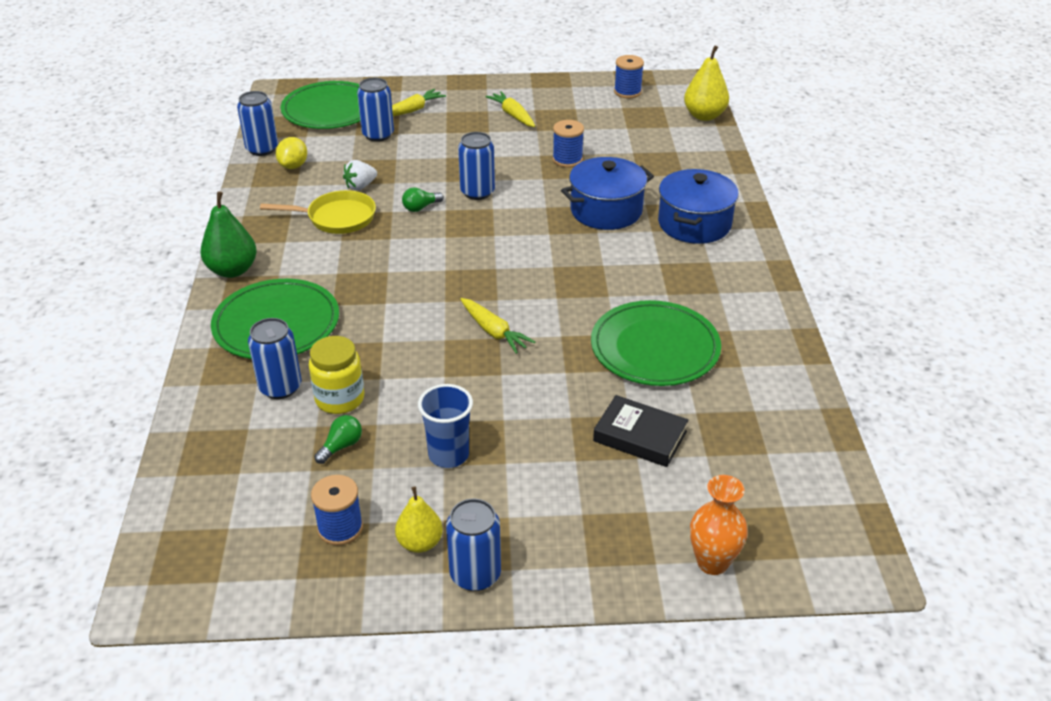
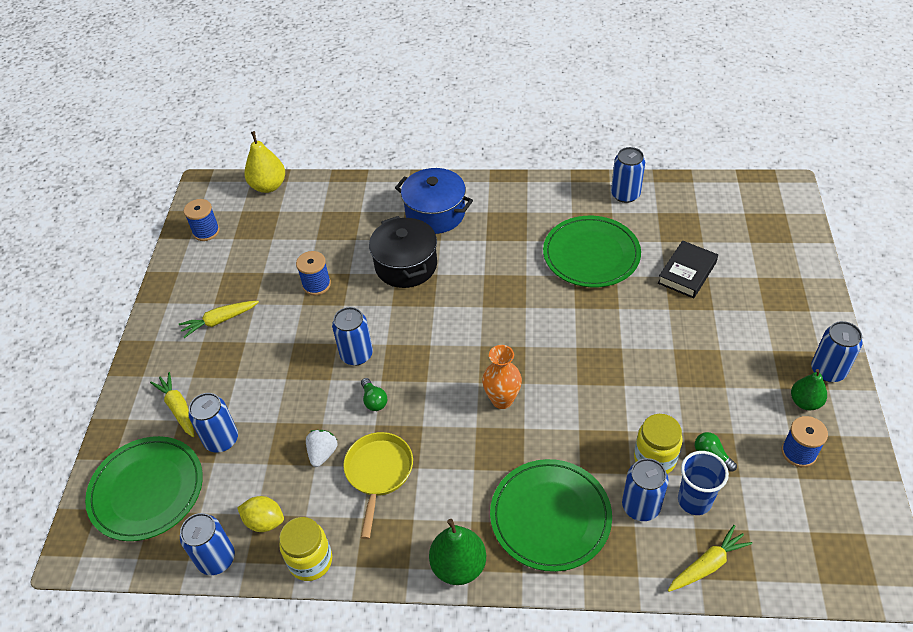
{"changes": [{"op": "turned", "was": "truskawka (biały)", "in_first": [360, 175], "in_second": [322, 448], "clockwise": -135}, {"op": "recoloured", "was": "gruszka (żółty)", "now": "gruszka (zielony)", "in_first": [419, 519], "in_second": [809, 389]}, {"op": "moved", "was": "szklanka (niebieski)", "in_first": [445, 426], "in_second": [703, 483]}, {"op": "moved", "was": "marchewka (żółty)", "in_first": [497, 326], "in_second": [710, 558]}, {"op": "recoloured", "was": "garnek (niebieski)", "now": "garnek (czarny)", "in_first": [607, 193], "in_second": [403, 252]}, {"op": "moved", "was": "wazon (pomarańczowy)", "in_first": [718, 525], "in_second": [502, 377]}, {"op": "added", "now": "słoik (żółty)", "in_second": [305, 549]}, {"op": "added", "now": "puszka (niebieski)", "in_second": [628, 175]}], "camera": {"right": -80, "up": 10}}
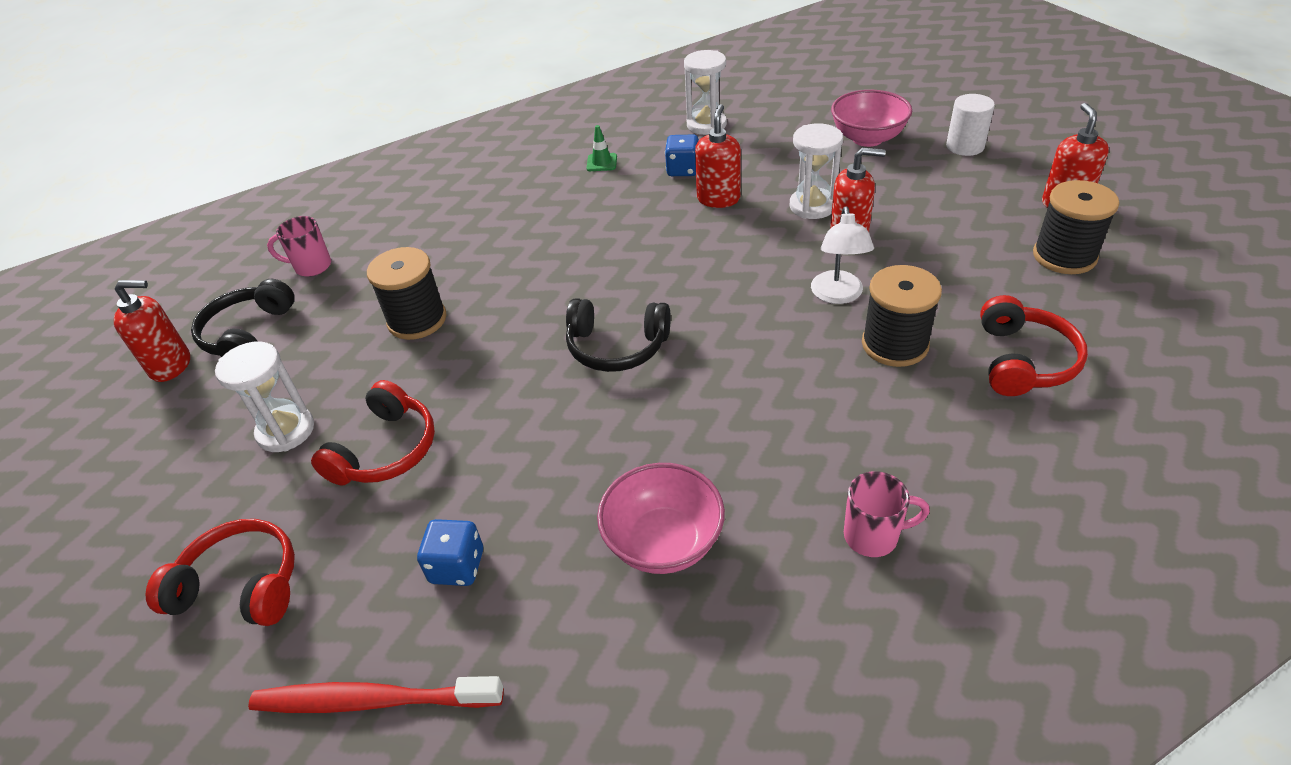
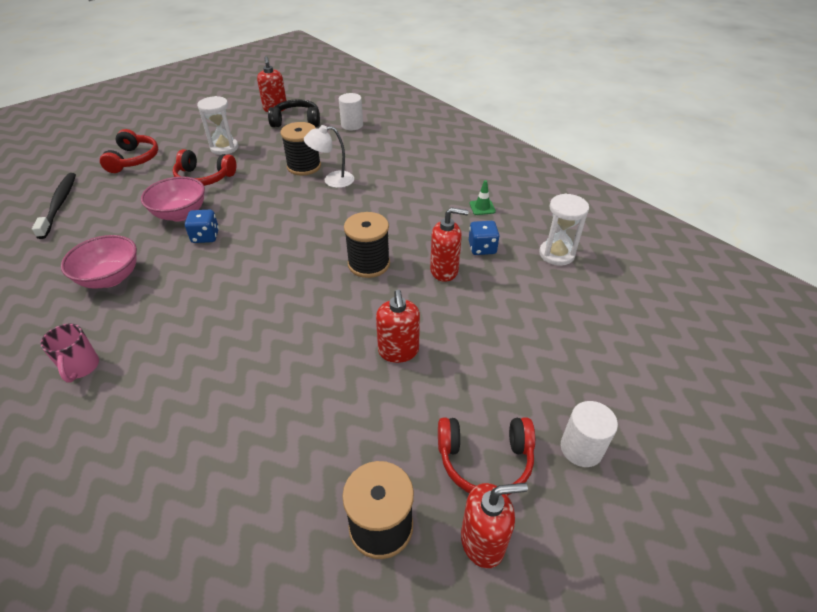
{"changes": [{"op": "recoloured", "was": "szczoteczka do zębów (czerwony)", "now": "szczoteczka do zębów (czarny)", "in_first": [376, 694], "in_second": [54, 206]}, {"op": "replaced", "was": "kubek (różowy)", "now": "walec (biały)", "in_first": [299, 246], "in_second": [351, 111]}, {"op": "moved", "was": "kostka do gry (niebieski)", "in_first": [450, 552], "in_second": [202, 226]}, {"op": "removed", "was": "słuchawki (czarny)", "in_first": [618, 335]}, {"op": "removed", "was": "klepsydra (biały)", "in_first": [816, 171]}, {"op": "moved", "was": "lampka (biały)", "in_first": [842, 255], "in_second": [329, 156]}, {"op": "moved", "was": "miska (różowy)", "in_first": [871, 118], "in_second": [173, 199]}, {"op": "moved", "was": "szpulka (czarny)", "in_first": [902, 316], "in_second": [367, 245]}, {"op": "moved", "was": "słuchawki (czerwony)", "in_first": [1034, 345], "in_second": [486, 456]}], "camera": {"right": 75, "up": 0}}
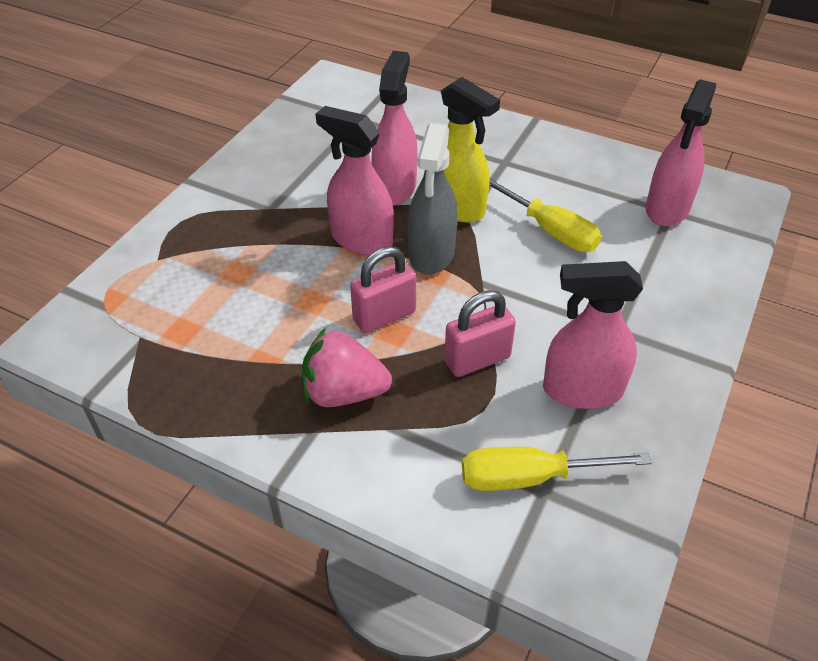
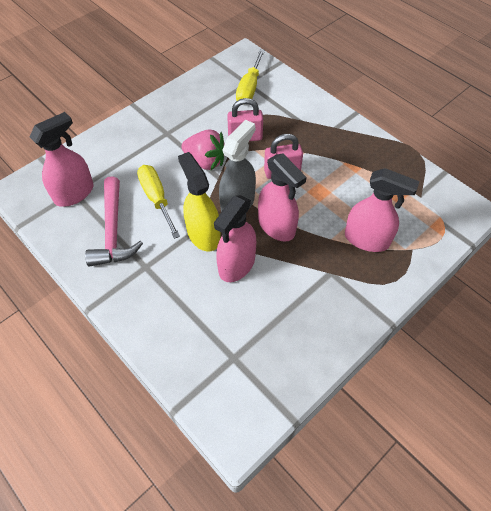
{"changes": [{"op": "moved", "was": "truskawka (różowy)", "in_first": [347, 367], "in_second": [203, 149]}, {"op": "turned", "was": "śrubokręt (żółty)", "in_first": [557, 469], "in_second": [250, 75], "clockwise": 90}, {"op": "moved", "was": "spryskiwacz (różowy)", "in_first": [593, 335], "in_second": [382, 210]}, {"op": "added", "now": "młotek (różowy)", "in_second": [114, 221]}], "camera": {"right": -160, "up": 10}}
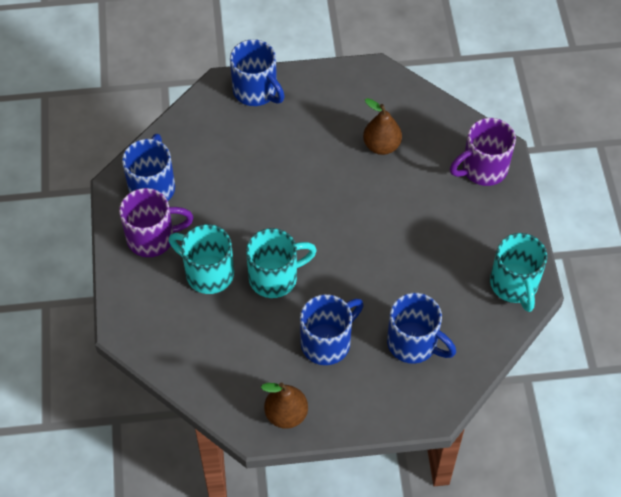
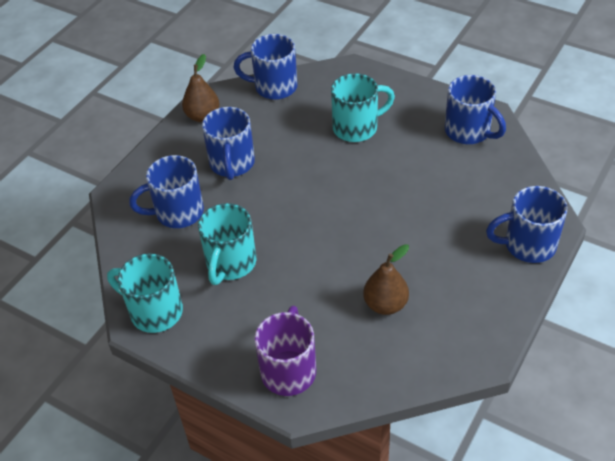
{"changes": [{"op": "removed", "was": "kubek (fioletowy)", "in_first": [156, 222]}, {"op": "moved", "was": "kubek (turkusowy)", "in_first": [281, 263], "in_second": [227, 244]}, {"op": "added", "now": "kubek (niebieski)", "in_second": [265, 67]}], "camera": {"right": 130, "up": -10}}
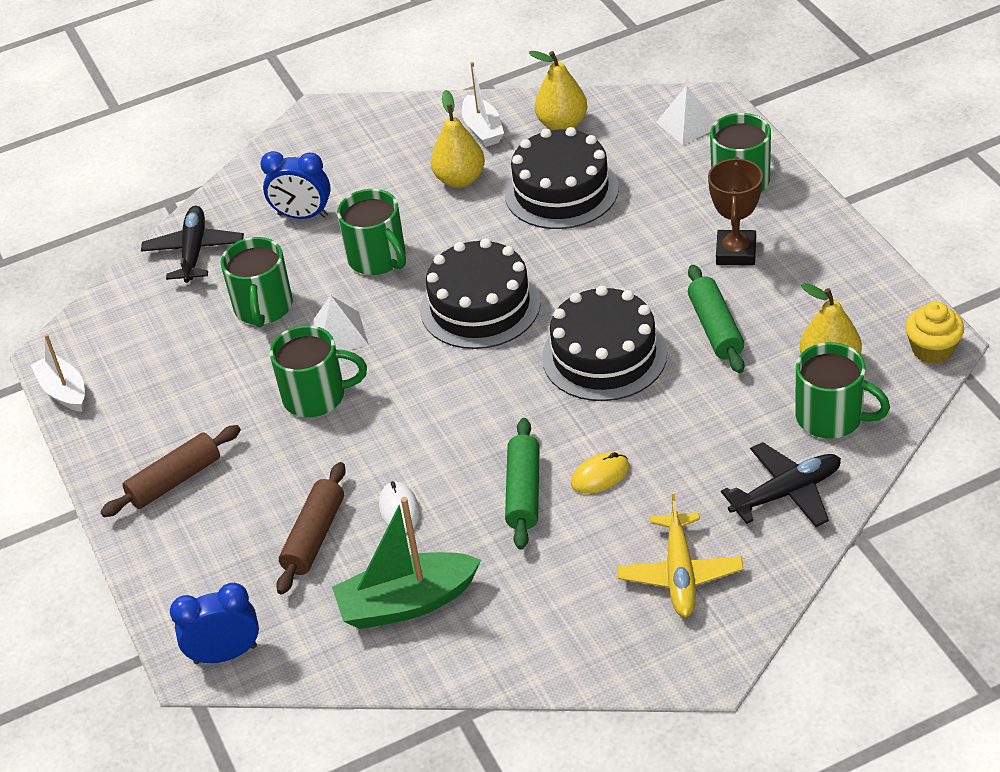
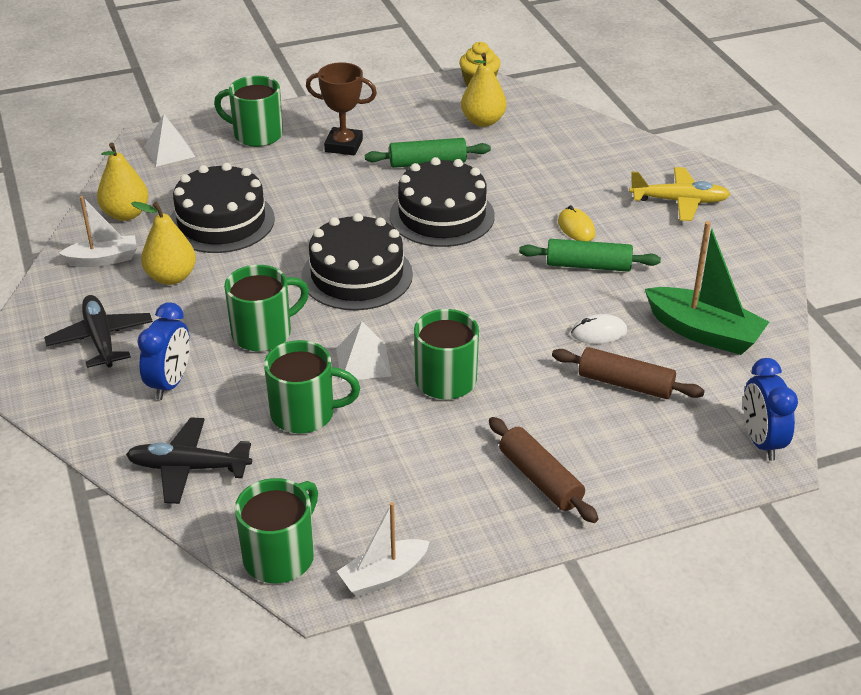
{"changes": [{"op": "turned", "was": "łódka (zielony)", "in_first": [406, 563], "in_second": [707, 288], "clockwise": -45}, {"op": "moved", "was": "samolot (czarny)", "in_first": [781, 484], "in_second": [98, 331]}, {"op": "moved", "was": "kubek (zielony)", "in_first": [843, 390], "in_second": [276, 530]}], "camera": {"right": -90, "up": -5}}
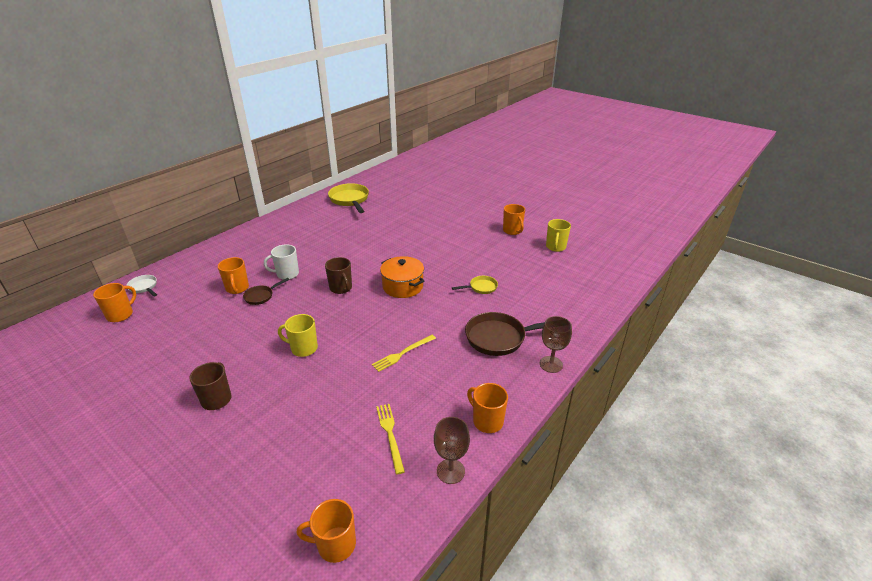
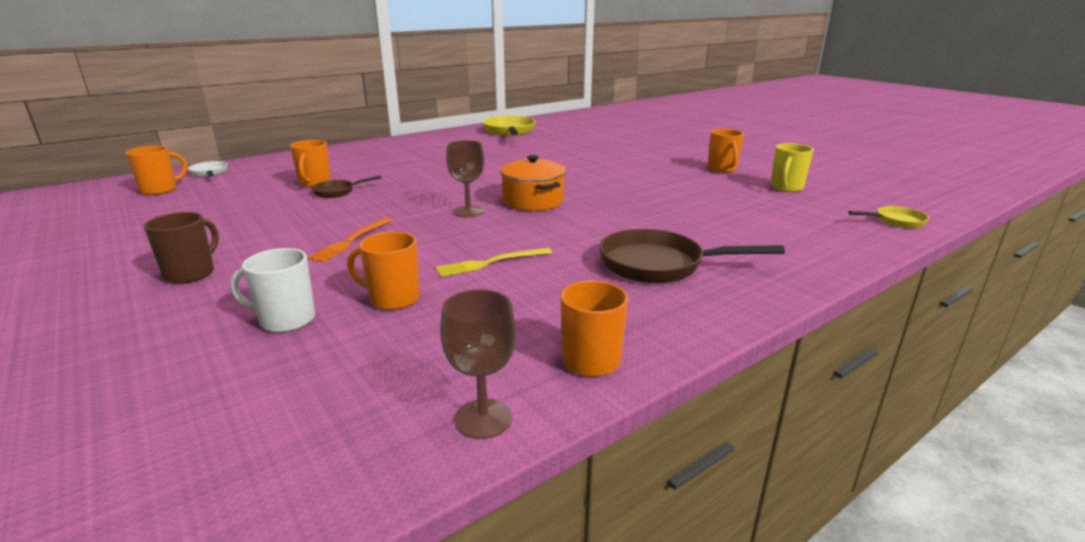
{"changes": [{"op": "moved", "was": "kubek (biały)", "in_first": [281, 262], "in_second": [272, 290]}, {"op": "replaced", "was": "kubek (żółty)", "now": "widelec (pomarańczowy)", "in_first": [298, 335], "in_second": [349, 240]}, {"op": "moved", "was": "kubek (pomarańczowy)", "in_first": [326, 531], "in_second": [383, 270]}, {"op": "removed", "was": "kubek (brązowy)", "in_first": [338, 275]}, {"op": "removed", "was": "widelec (żółty)", "in_first": [390, 439]}, {"op": "moved", "was": "patelnia (żółty)", "in_first": [475, 285], "in_second": [888, 217]}, {"op": "moved", "was": "kielich (brązowy)", "in_first": [556, 344], "in_second": [465, 178]}], "camera": {"right": 15, "up": -10}}
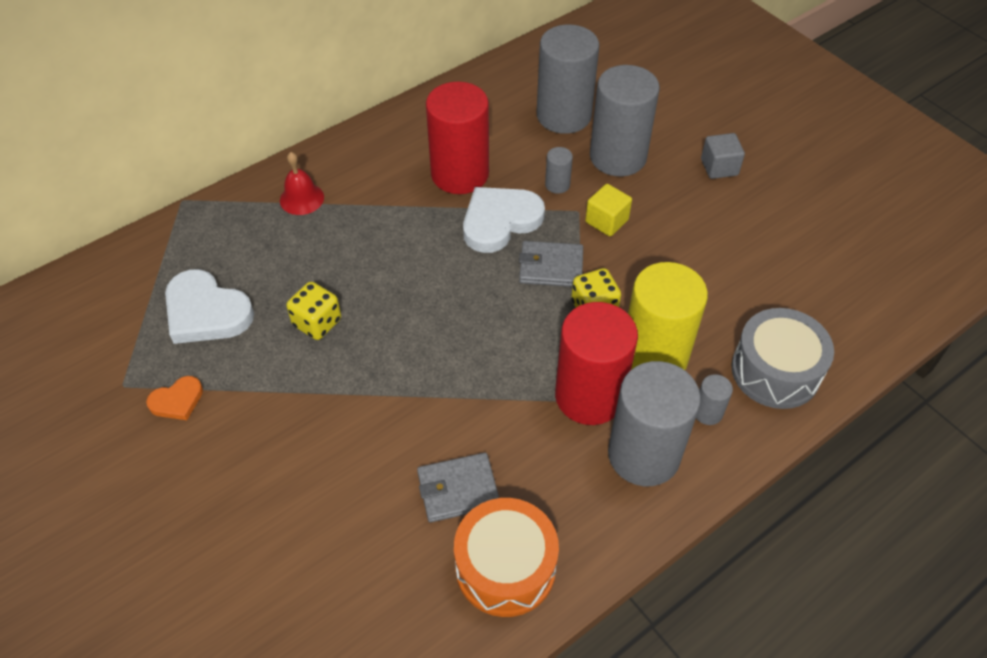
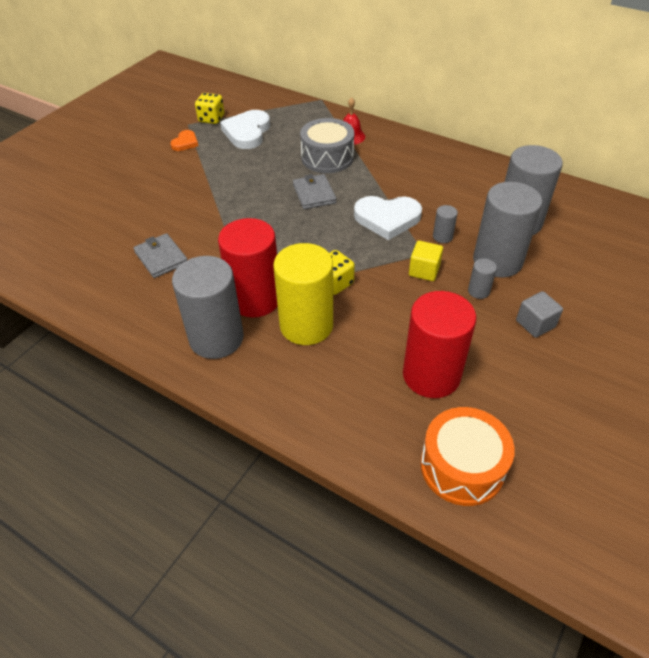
{"changes": [{"op": "turned", "was": "serce (pomarańczowy)", "in_first": [174, 398], "in_second": [184, 140], "clockwise": -105}, {"op": "moved", "was": "kostka do gry (żółty)", "in_first": [313, 311], "in_second": [209, 108]}, {"op": "moved", "was": "walec (czerwony)", "in_first": [457, 138], "in_second": [439, 344]}, {"op": "moved", "was": "bęben (pomarańczowy)", "in_first": [506, 557], "in_second": [468, 456]}, {"op": "turned", "was": "serce (biały)", "in_first": [504, 220], "in_second": [388, 218], "clockwise": 150}, {"op": "moved", "was": "portfel (szary)", "in_first": [551, 264], "in_second": [314, 191]}, {"op": "moved", "was": "walec (szary)", "in_first": [714, 399], "in_second": [482, 278]}, {"op": "moved", "was": "bęben (szary)", "in_first": [782, 358], "in_second": [327, 145]}], "camera": {"right": 70, "up": -5}}
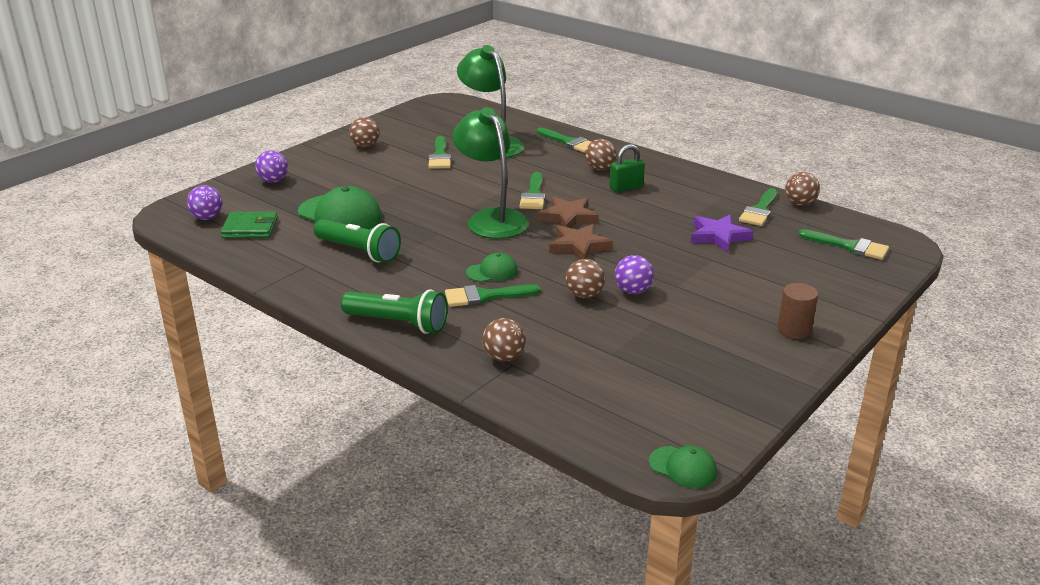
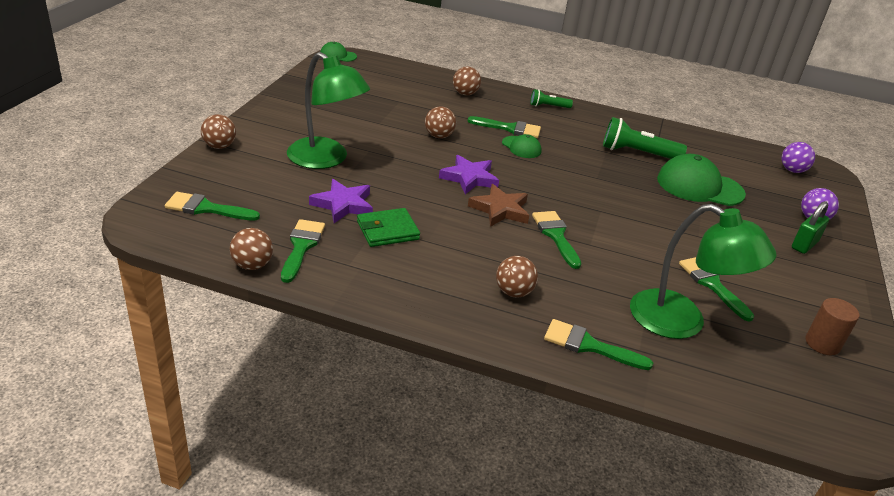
{"changes": [{"op": "moved", "was": "portfel (zielony)", "in_first": [249, 225], "in_second": [388, 227]}, {"op": "resized", "was": "latarka (zielony)", "in_first": [394, 311], "in_second": [552, 98], "ratio": 0.56}, {"op": "moved", "was": "piłka (brązowy)", "in_first": [364, 132], "in_second": [218, 131]}, {"op": "turned", "was": "pędzel (zielony)", "in_first": [493, 295], "in_second": [504, 127], "clockwise": 45}, {"op": "moved", "was": "lampka (zielony)", "in_first": [491, 173], "in_second": [328, 110]}, {"op": "turned", "was": "czapka (zielony)", "in_first": [492, 267], "in_second": [522, 146], "clockwise": -90}, {"op": "recoloured", "was": "gwiazda (brązowy)", "now": "gwiazda (fioletowy)", "in_first": [581, 242], "in_second": [469, 174]}, {"op": "moved", "was": "kłódka (zielony)", "in_first": [627, 168], "in_second": [810, 227]}, {"op": "removed", "was": "piłka (fioletowy)", "in_first": [634, 274]}, {"op": "moved", "was": "walec (brązowy)", "in_first": [797, 311], "in_second": [832, 326]}], "camera": {"right": 155, "up": 5}}
